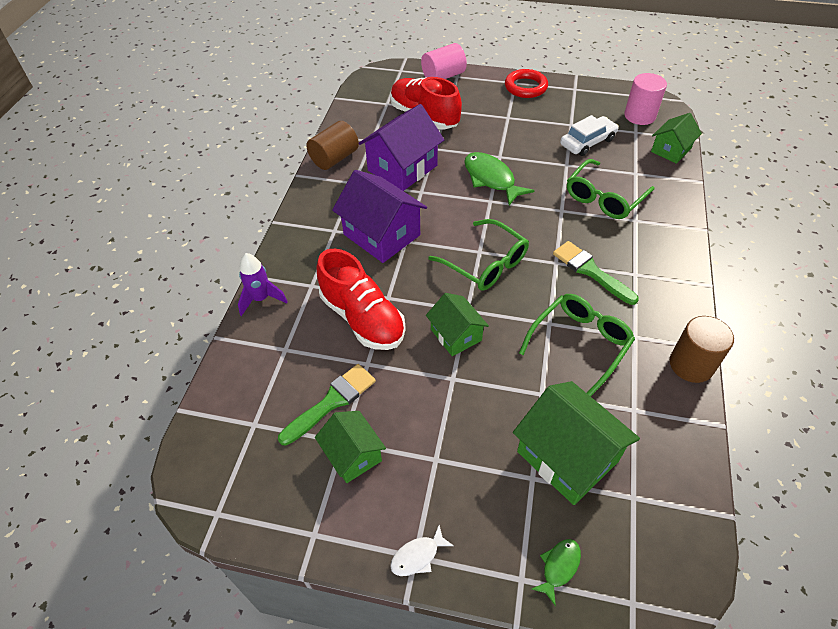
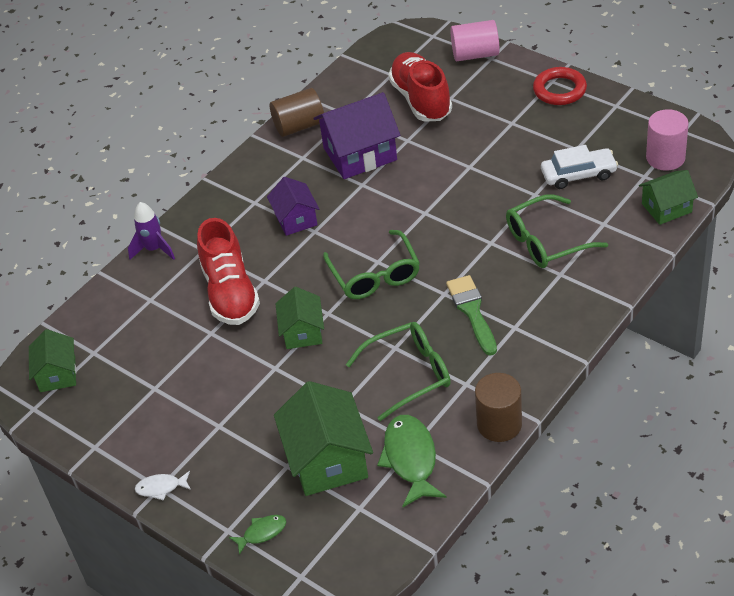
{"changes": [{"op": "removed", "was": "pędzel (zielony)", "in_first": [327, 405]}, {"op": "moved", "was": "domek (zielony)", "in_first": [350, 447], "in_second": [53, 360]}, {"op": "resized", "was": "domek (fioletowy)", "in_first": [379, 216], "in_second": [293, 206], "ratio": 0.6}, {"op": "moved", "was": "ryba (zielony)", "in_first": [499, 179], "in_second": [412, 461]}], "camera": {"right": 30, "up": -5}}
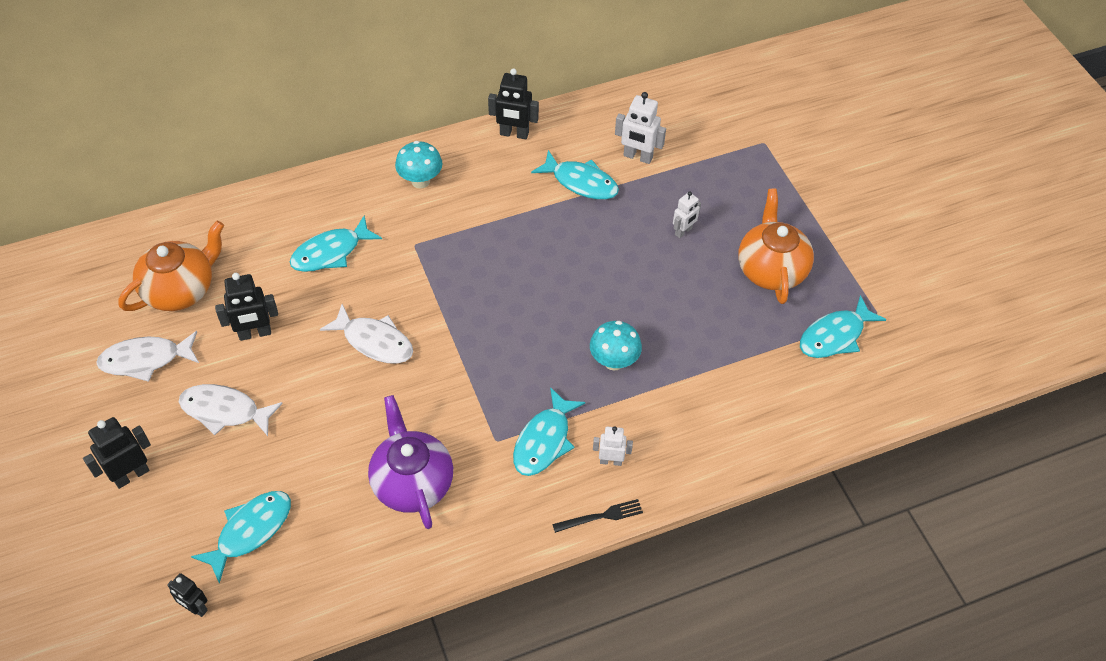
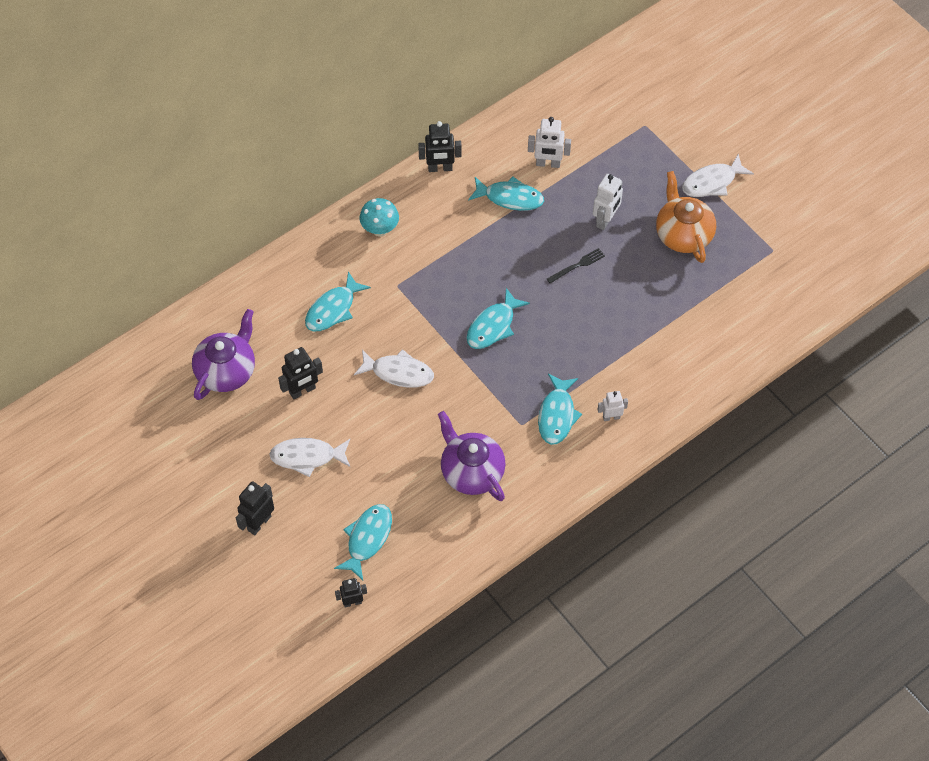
{"changes": [{"op": "moved", "was": "ryba (biały)", "in_first": [147, 356], "in_second": [718, 175]}, {"op": "recoloured", "was": "imbryk (pomarańczowy)", "now": "imbryk (fioletowy)", "in_first": [171, 266], "in_second": [223, 354]}, {"op": "turned", "was": "robot (czarny)", "in_first": [187, 595], "in_second": [351, 593], "clockwise": 150}, {"op": "moved", "was": "widelec (czarny)", "in_first": [597, 516], "in_second": [576, 266]}, {"op": "removed", "was": "grzyb (turkusowy)", "in_first": [616, 346]}, {"op": "resized", "was": "robot (biały)", "in_first": [687, 215], "in_second": [608, 202], "ratio": 1.54}, {"op": "moved", "was": "ryba (turkusowy)", "in_first": [843, 326], "in_second": [498, 318]}], "camera": {"right": -15, "up": 5}}
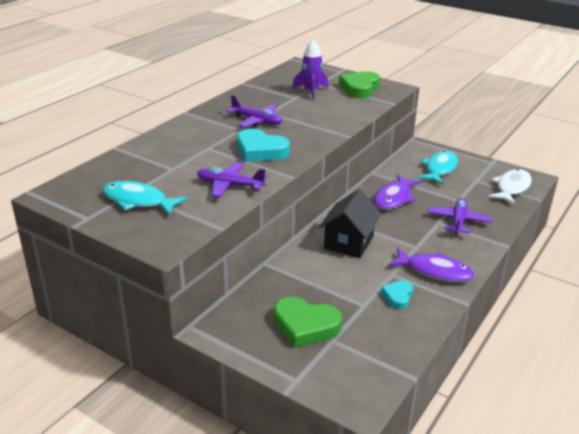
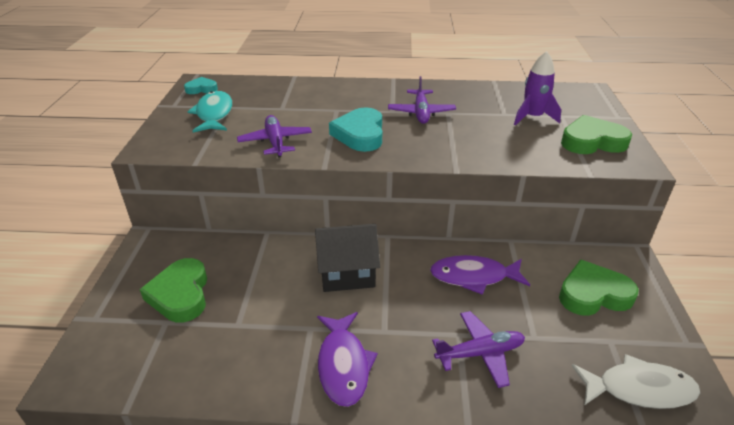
{"changes": [{"op": "moved", "was": "serce (turkusowy)", "in_first": [397, 294], "in_second": [201, 85]}, {"op": "replaced", "was": "ryba (turkusowy)", "now": "serce (zielony)", "in_first": [438, 168], "in_second": [598, 287]}], "camera": {"right": 60, "up": 5}}
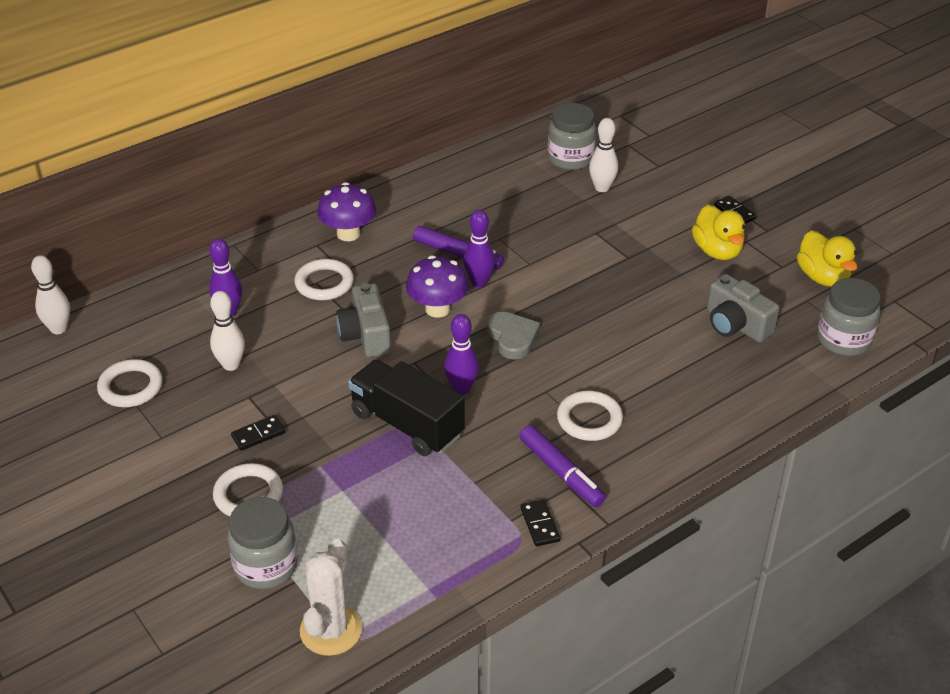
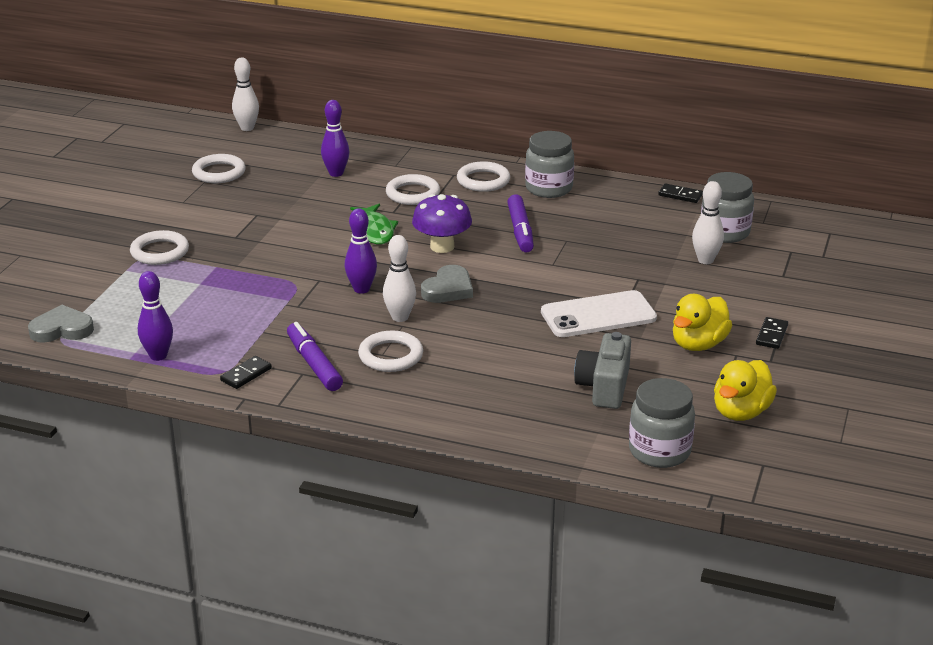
{"changes": [{"op": "moved", "was": "kręgiel (biały)", "in_first": [227, 331], "in_second": [399, 278]}, {"op": "moved", "was": "słoik (szary)", "in_first": [262, 543], "in_second": [549, 164]}, {"op": "moved", "was": "kostka domina (czarny)", "in_first": [258, 433], "in_second": [680, 193]}, {"op": "replaced", "was": "kaktus (biały)", "now": "serce (szary)", "in_first": [331, 597], "in_second": [61, 324]}, {"op": "replaced", "was": "grzyb (fioletowy)", "now": "pierścień (biały)", "in_first": [346, 211], "in_second": [483, 176]}, {"op": "replaced", "was": "aparat fotograficzny (szary)", "now": "ryba (zielony)", "in_first": [363, 320], "in_second": [374, 224]}, {"op": "removed", "was": "ciężarówka (czarny)", "in_first": [406, 408]}, {"op": "moved", "was": "kręgiel (fioletowy)", "in_first": [479, 249], "in_second": [155, 316]}, {"op": "turned", "was": "flamaster (fioletowy)", "in_first": [563, 466], "in_second": [315, 356], "clockwise": 135}, {"op": "added", "now": "telefon (biały)", "in_second": [599, 313]}], "camera": {"right": 55, "up": -10}}
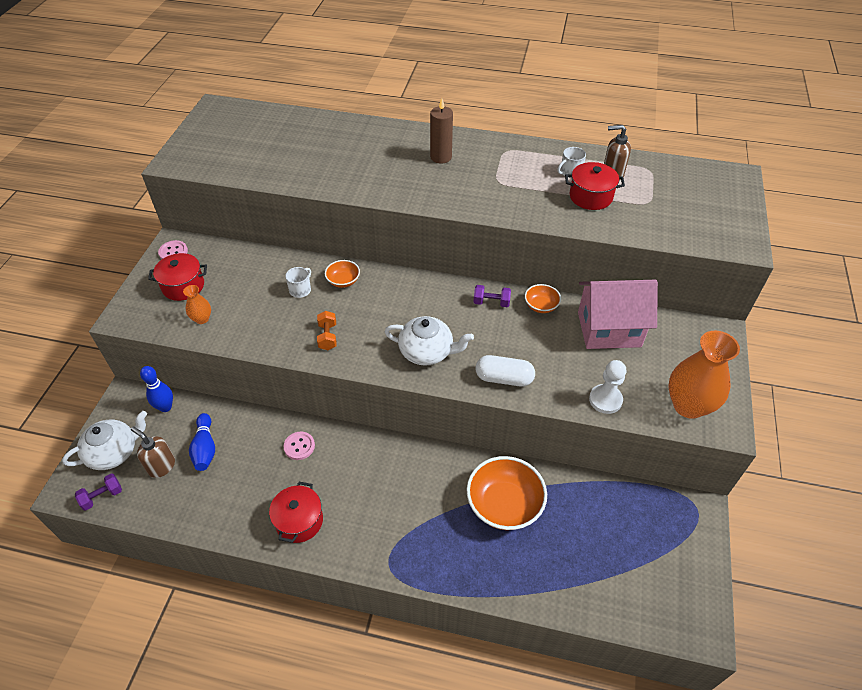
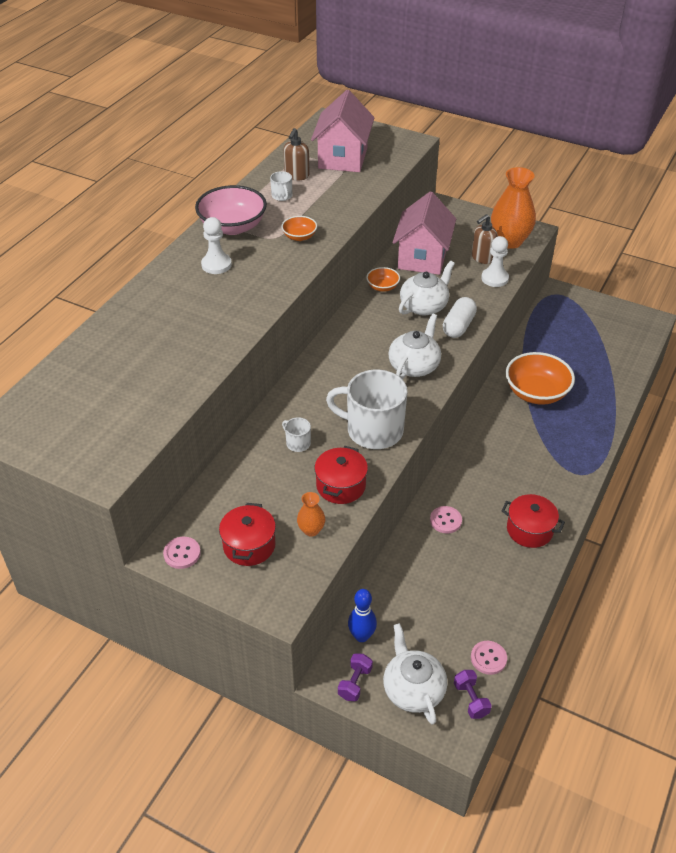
{"changes": [{"op": "moved", "was": "dozownik mydła (brązowy)", "in_first": [153, 452], "in_second": [485, 239]}, {"op": "removed", "was": "kręgiel (niebieski)", "in_first": [202, 442]}, {"op": "replaced", "was": "hantel (pomarańczowy)", "now": "kubek (biały)", "in_first": [326, 330], "in_second": [367, 409]}, {"op": "moved", "was": "miska (pomarańczowy)", "in_first": [342, 274], "in_second": [299, 228]}, {"op": "replaced", "was": "świeca (brązowy)", "now": "pionek (biały)", "in_first": [441, 130], "in_second": [216, 245]}, {"op": "moved", "was": "hantel (fioletowy)", "in_first": [492, 296], "in_second": [355, 677]}, {"op": "moved", "was": "garnek (czerwony)", "in_first": [595, 186], "in_second": [341, 475]}, {"op": "added", "now": "miska (różowy)", "in_second": [231, 210]}, {"op": "added", "now": "domek (różowy)", "in_second": [342, 131]}, {"op": "added", "now": "imbryk (biały)", "in_second": [427, 288]}, {"op": "added", "now": "guzik (różowy)", "in_second": [489, 658]}], "camera": {"right": -75, "up": -5}}
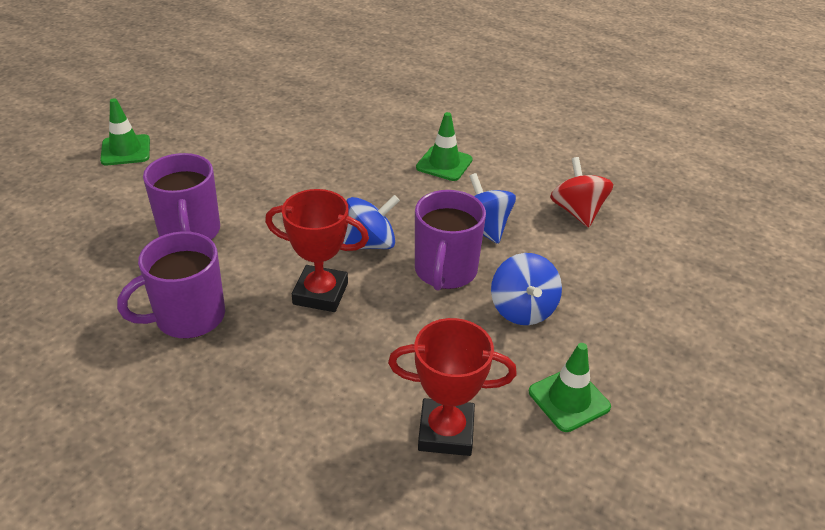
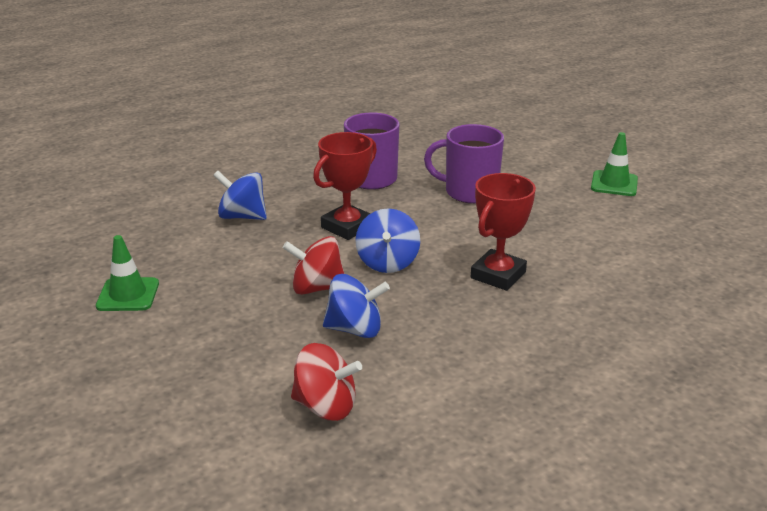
{"changes": [{"op": "moved", "was": "puchar (czerwony)", "in_first": [452, 387], "in_second": [503, 232]}, {"op": "replaced", "was": "kubek (fioletowy)", "now": "bączek (czerwony)", "in_first": [450, 240], "in_second": [314, 265]}, {"op": "removed", "was": "pachołek (zielony)", "in_first": [444, 146]}, {"op": "moved", "was": "bączek (niebieski)", "in_first": [526, 289], "in_second": [240, 195]}], "camera": {"right": 120, "up": -10}}
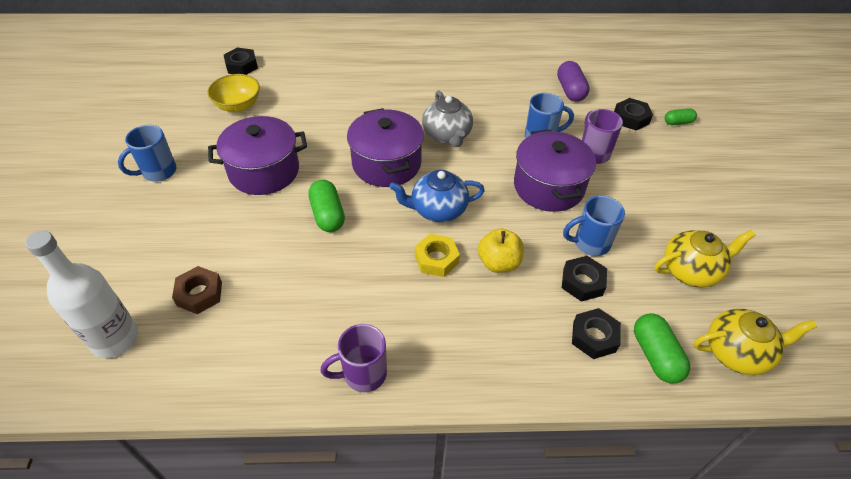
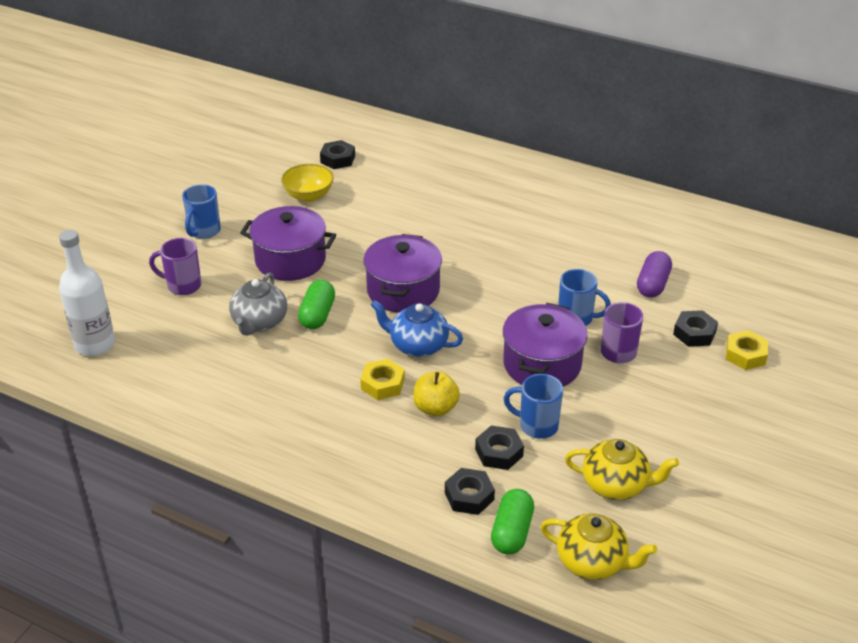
{"changes": [{"op": "turned", "was": "kubek (niebieski)", "in_first": [147, 153], "in_second": [201, 211], "clockwise": -60}, {"op": "removed", "was": "nakrętka (brązowy)", "in_first": [197, 290]}, {"op": "moved", "was": "kubek (fioletowy)", "in_first": [353, 358], "in_second": [175, 266]}, {"op": "moved", "was": "imbryk (szary)", "in_first": [447, 119], "in_second": [258, 304]}, {"op": "replaced", "was": "kapsułka (zielony)", "now": "nakrętka (żółty)", "in_first": [681, 116], "in_second": [747, 350]}], "camera": {"right": 30, "up": -10}}
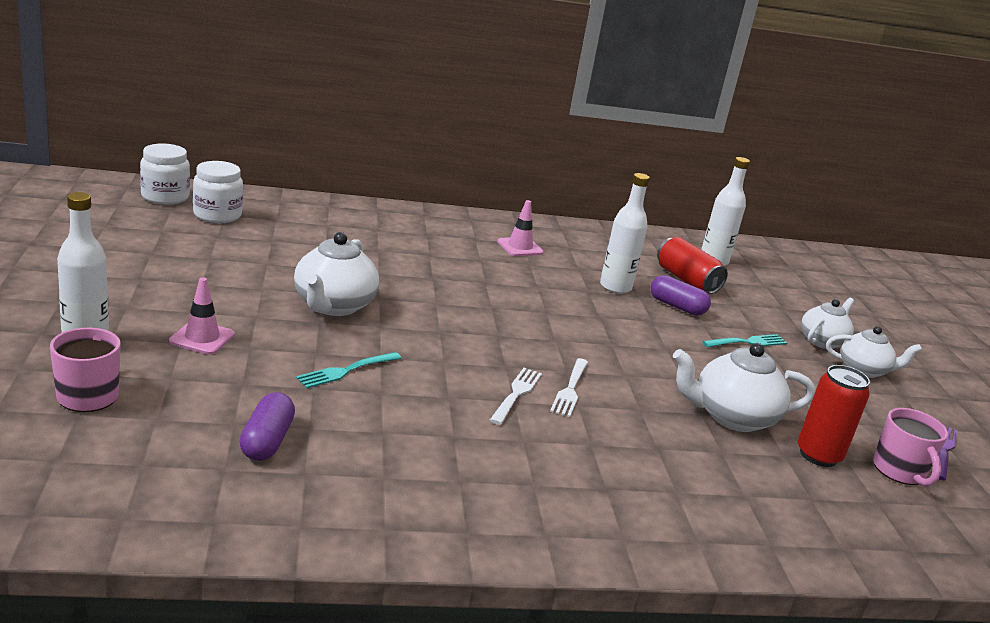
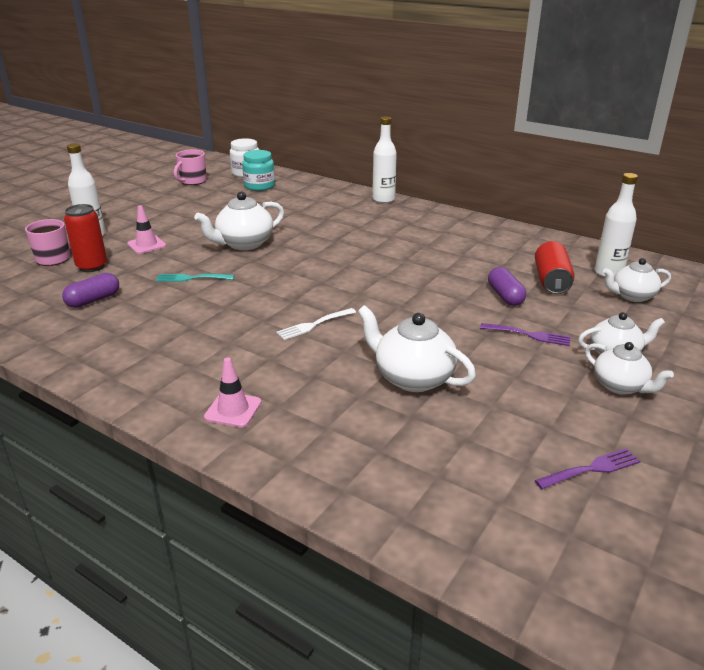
{"changes": [{"op": "recoloured", "was": "słoik (biały)", "now": "słoik (turkusowy)", "in_first": [218, 192], "in_second": [258, 170]}, {"op": "removed", "was": "widelec (biały)", "in_first": [516, 396]}, {"op": "moved", "was": "pachołek (różowy)", "in_first": [520, 228], "in_second": [232, 392]}, {"op": "moved", "was": "butelka (biały)", "in_first": [625, 233], "in_second": [385, 159]}, {"op": "recoloured", "was": "widelec (turkusowy)", "now": "widelec (fioletowy)", "in_first": [744, 340], "in_second": [525, 334]}, {"op": "moved", "was": "puszka (czerwony)", "in_first": [834, 416], "in_second": [85, 238]}, {"op": "moved", "was": "kubek (różowy)", "in_first": [910, 447], "in_second": [190, 167]}, {"op": "added", "now": "imbryk (biały)", "in_second": [637, 280]}], "camera": {"right": 45, "up": 5}}
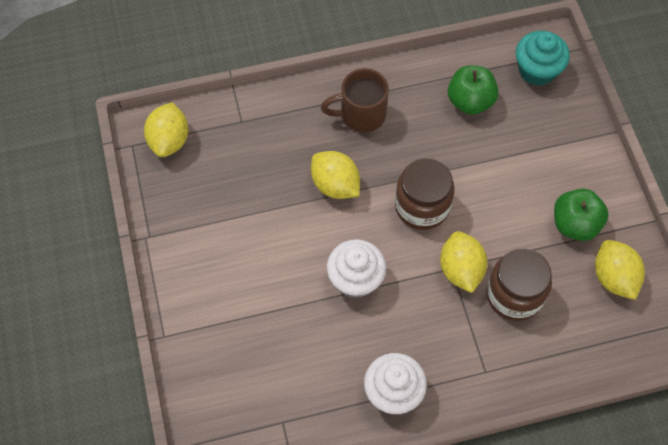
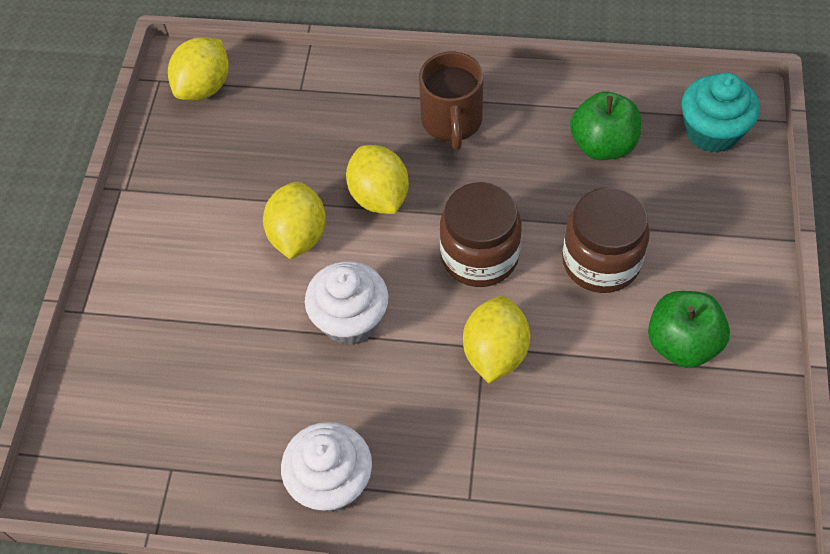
{"changes": [{"op": "turned", "was": "kubek (brązowy)", "in_first": [355, 100], "in_second": [451, 101], "clockwise": -105}, {"op": "moved", "was": "słoik (brązowy)", "in_first": [519, 285], "in_second": [606, 240]}, {"op": "moved", "was": "cytryna (żółty)", "in_first": [620, 270], "in_second": [294, 220]}], "camera": {"right": 25, "up": -5}}
